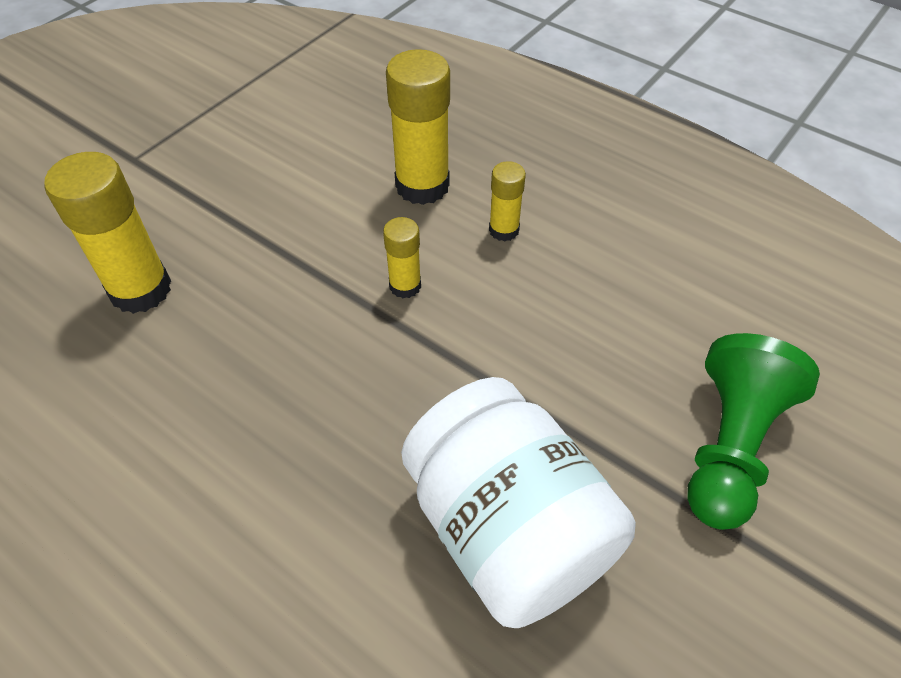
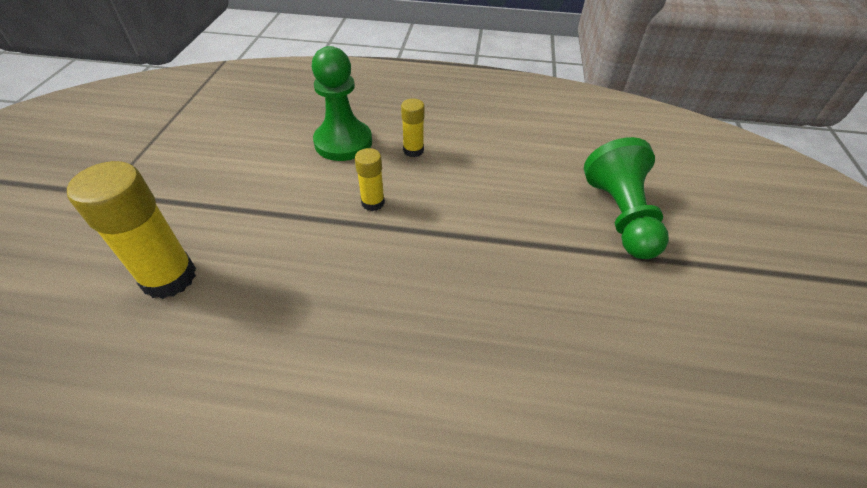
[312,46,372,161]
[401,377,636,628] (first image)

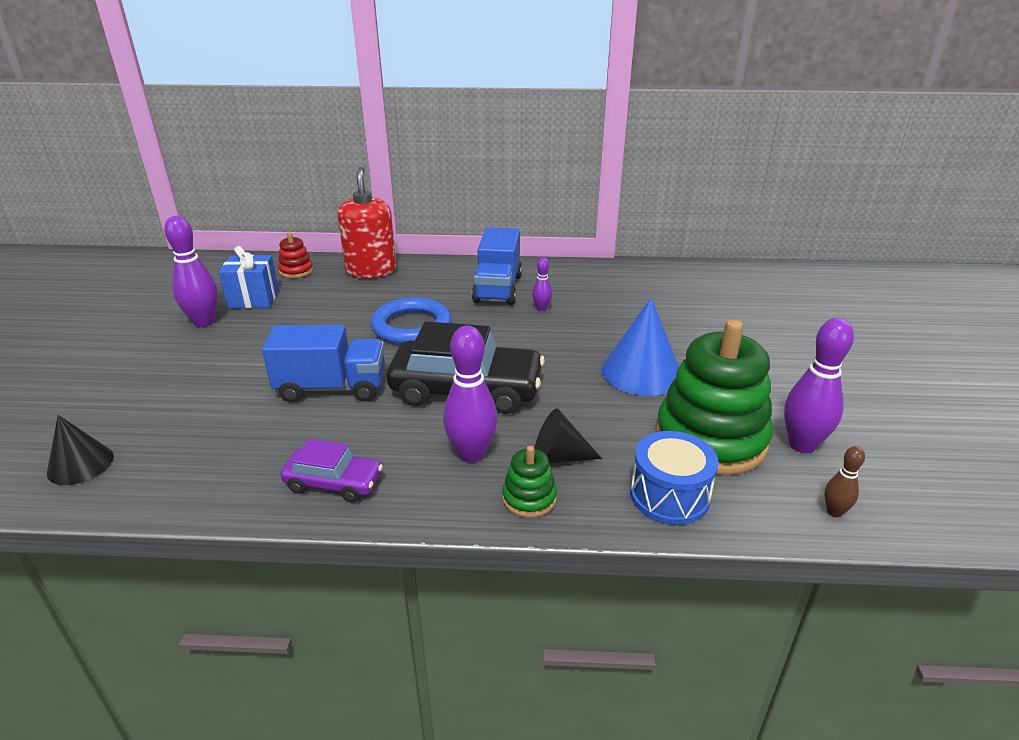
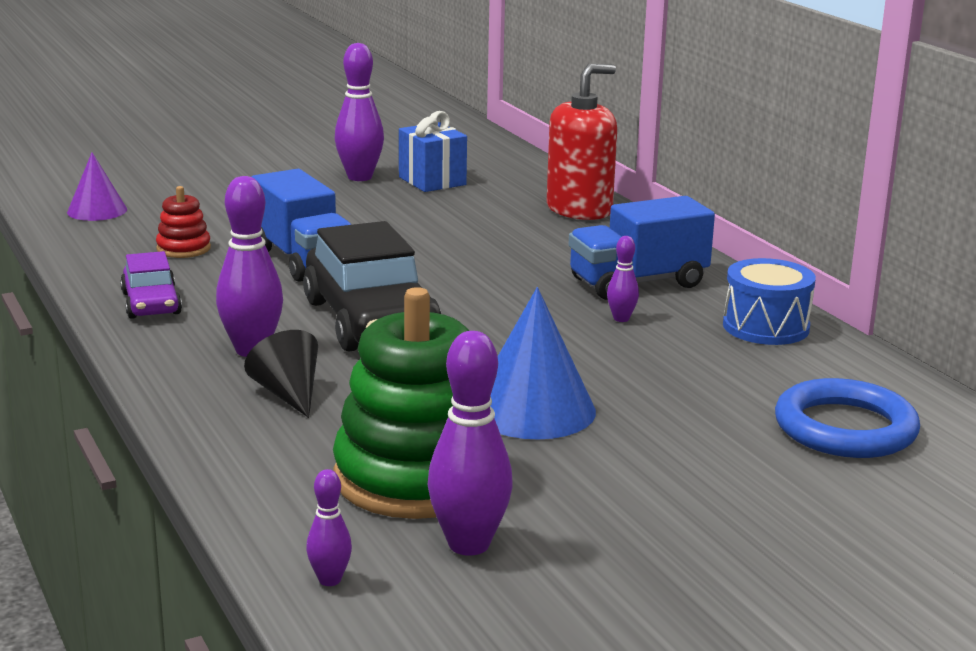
[156,186,211,258]
[775,378,920,458]
[67,152,127,221]
[723,258,816,345]
[502,446,557,518] (first image)
[306,469,352,586]

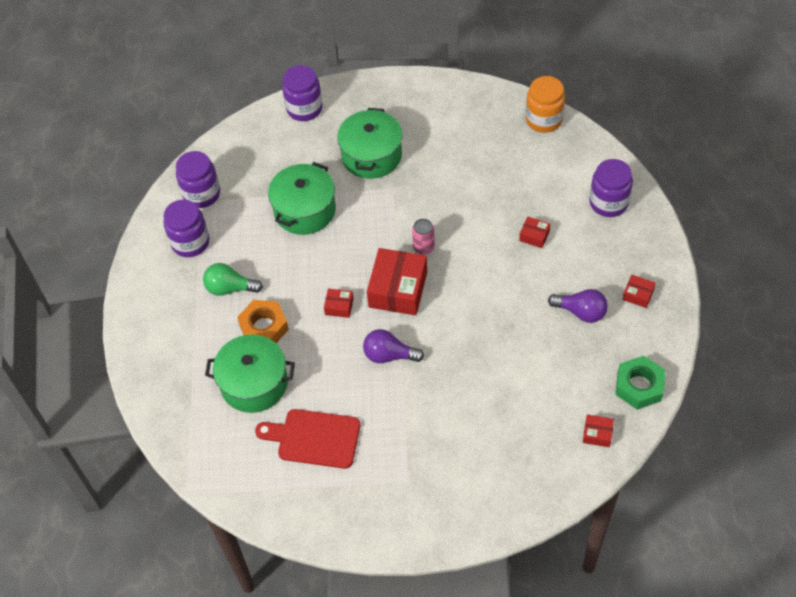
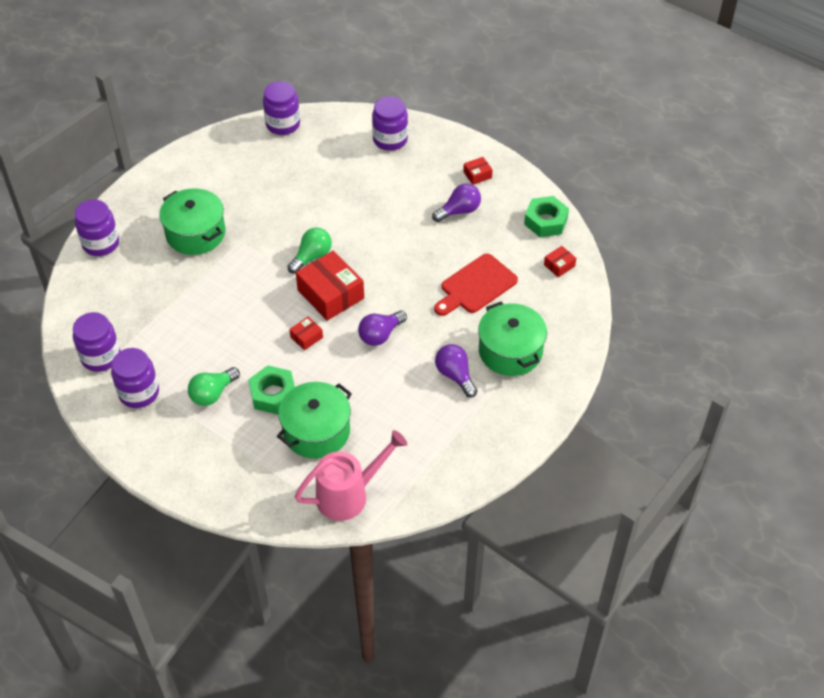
[263,81,300,135]
[478,302,547,376]
[519,217,550,248] (first image)
[287,227,332,274]
[248,365,295,414]
[434,254,518,316]
[435,344,477,397]
[295,430,407,521]

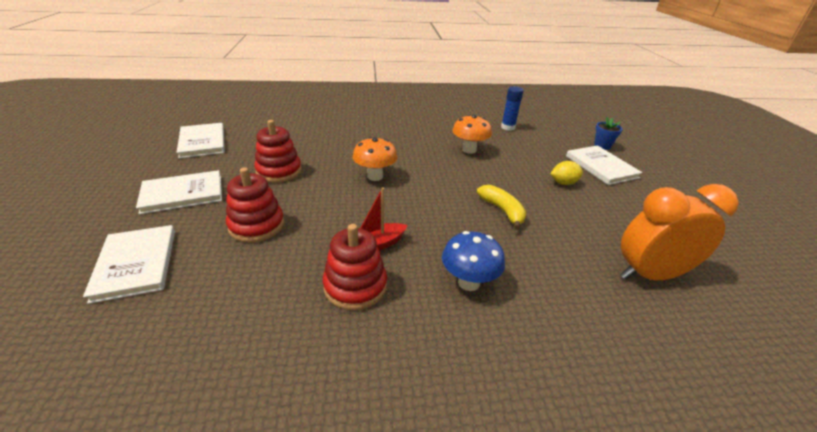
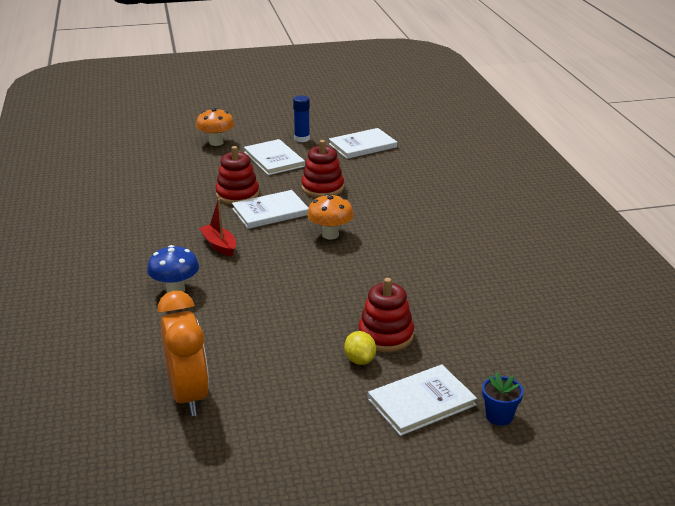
[293,95,310,142]
[196,108,234,146]
[477,185,526,230] (first image)
[358,278,414,352]
[232,190,309,229]

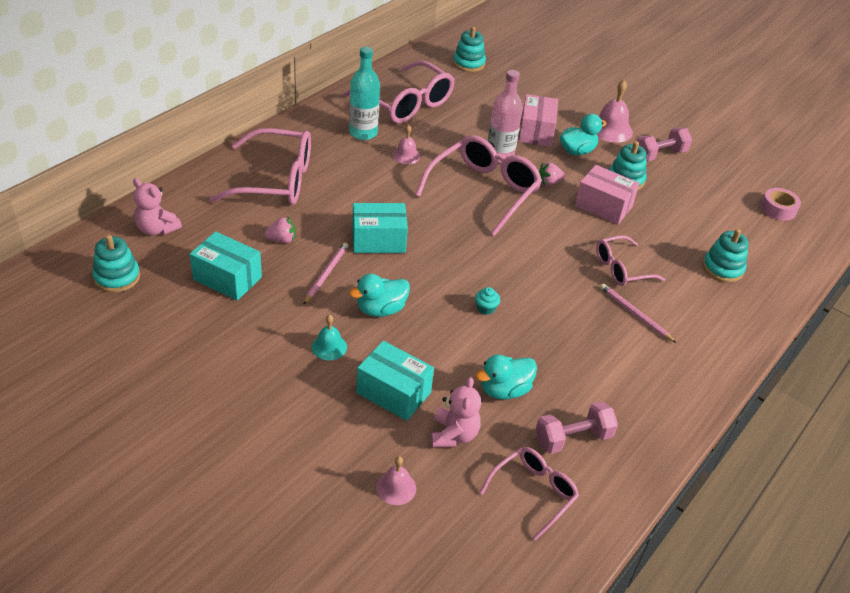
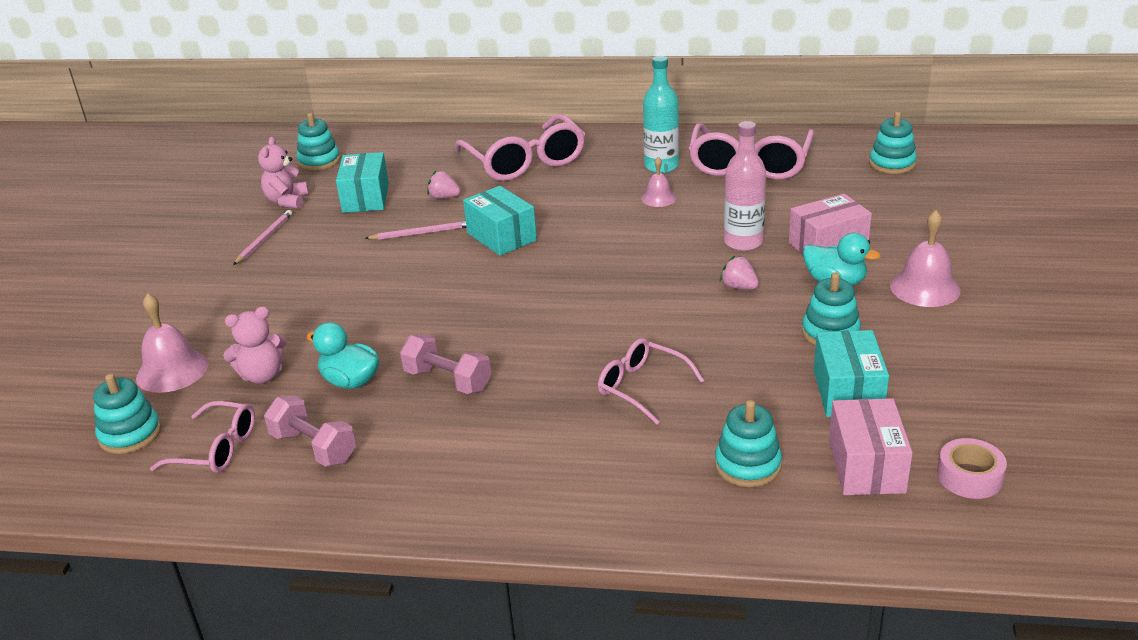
[400,334,491,394]
[415,135,542,236] (first image)
[829,398,913,495]
[258,137,309,209]
[427,171,461,199]
[349,274,410,317] (first image)
[233,210,292,265]
[475,287,500,315] (first image)
[312,315,347,360] (first image)
[814,330,889,417]
[136,293,208,393]
[93,374,161,454]

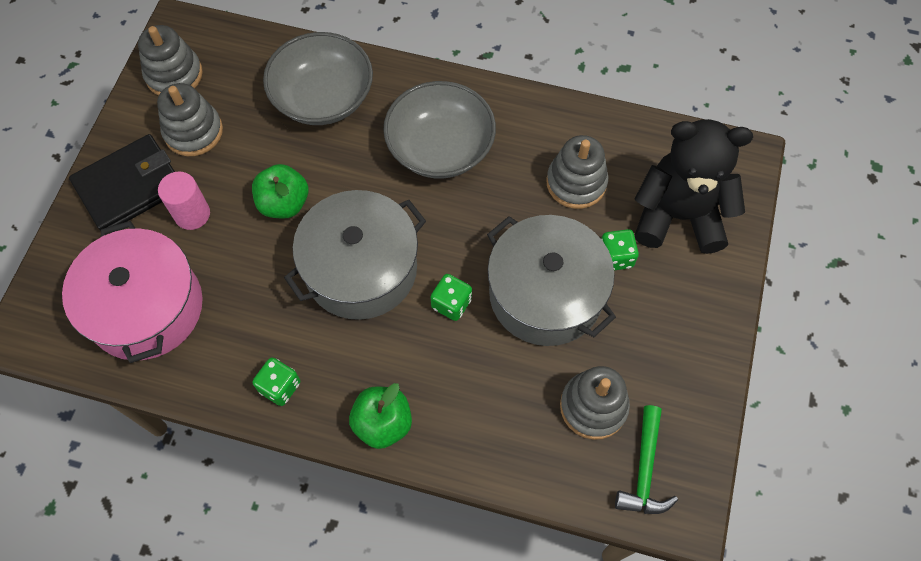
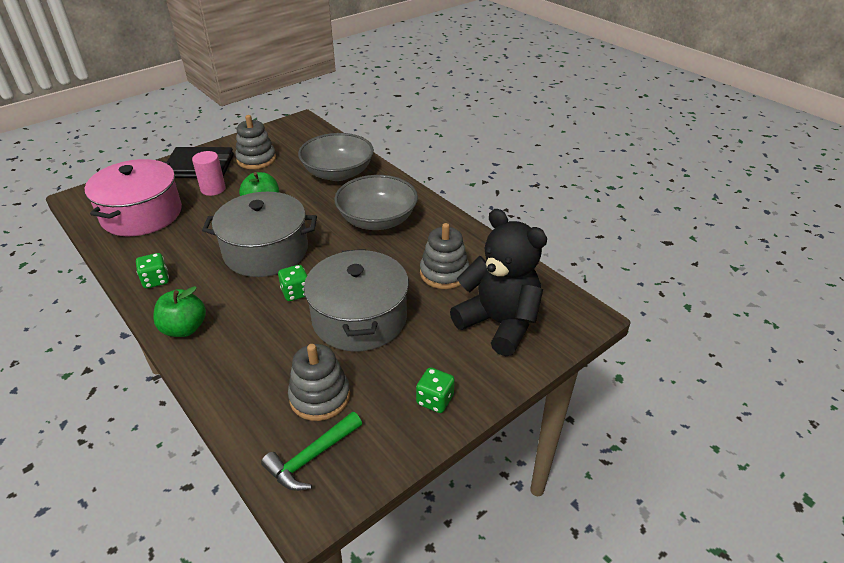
[138,25,203,96] (first image)
[416,367,455,413]

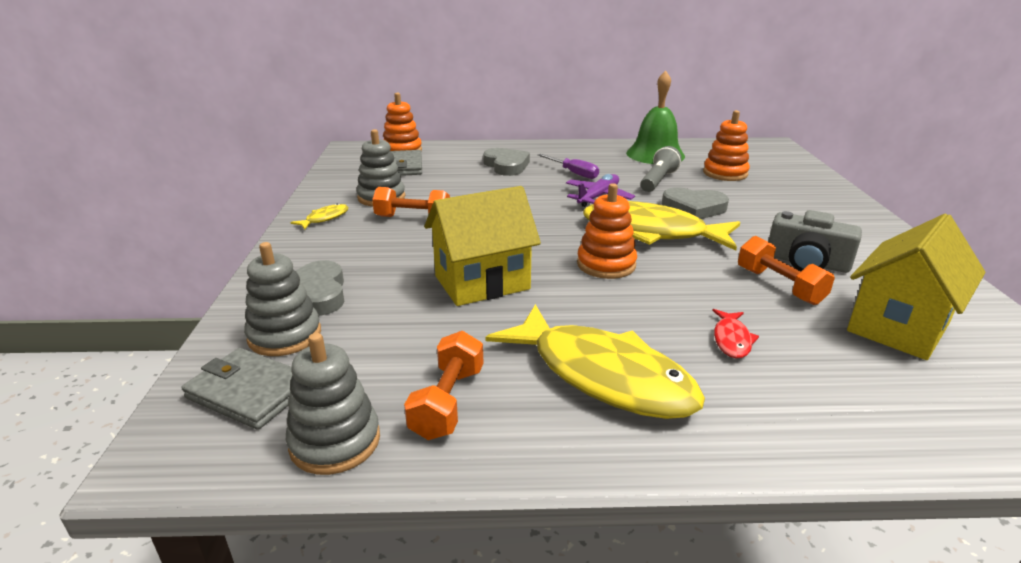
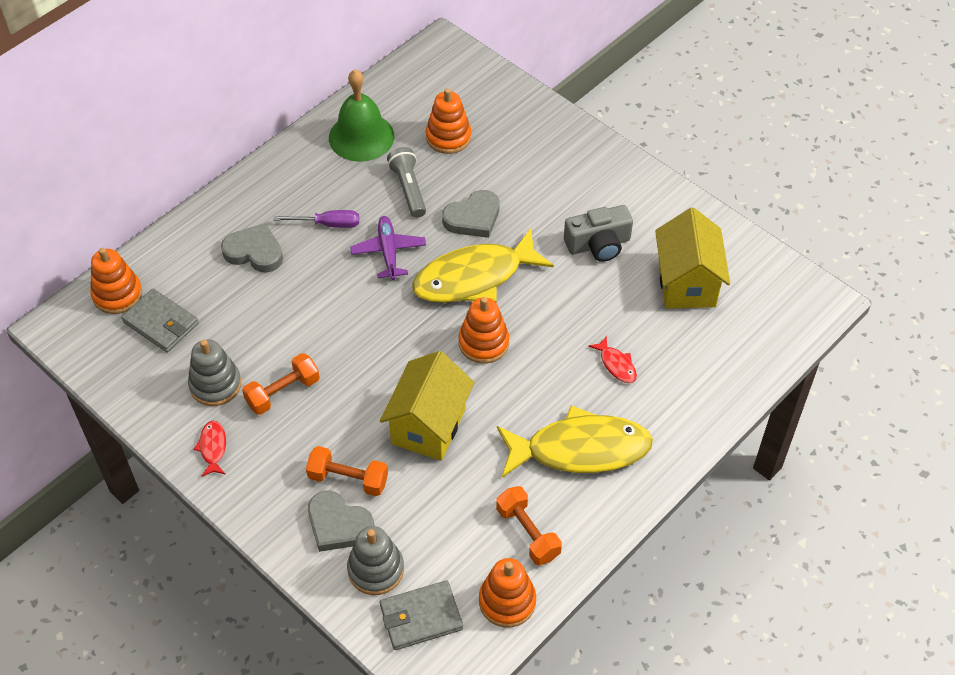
[193,421,226,477]
[306,446,388,496]
[479,558,536,627]

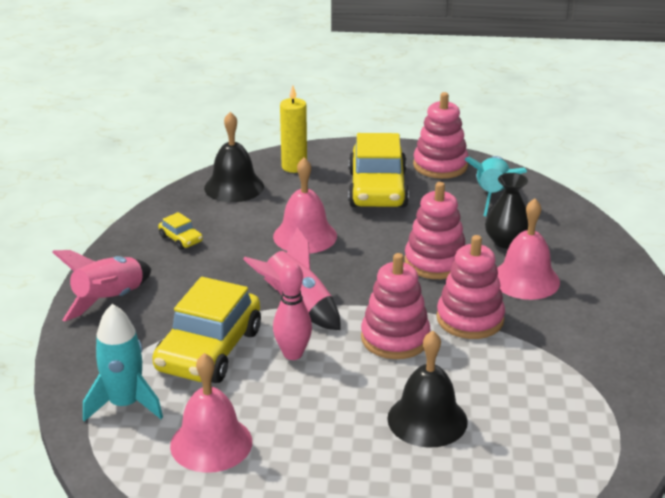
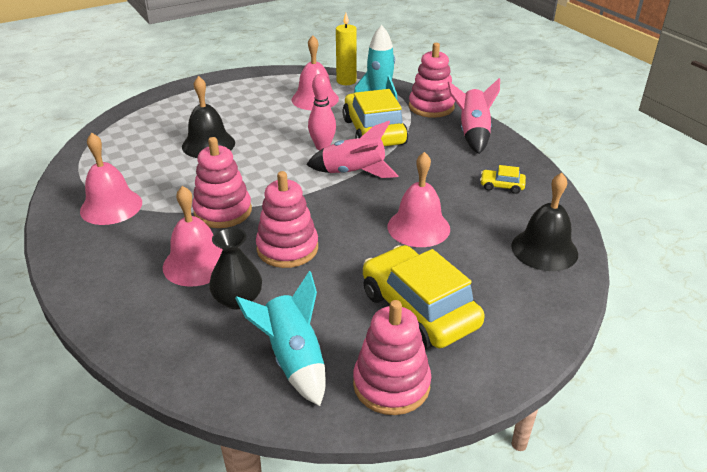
[336,13,357,85]
[409,43,455,118]
[80,132,142,225]

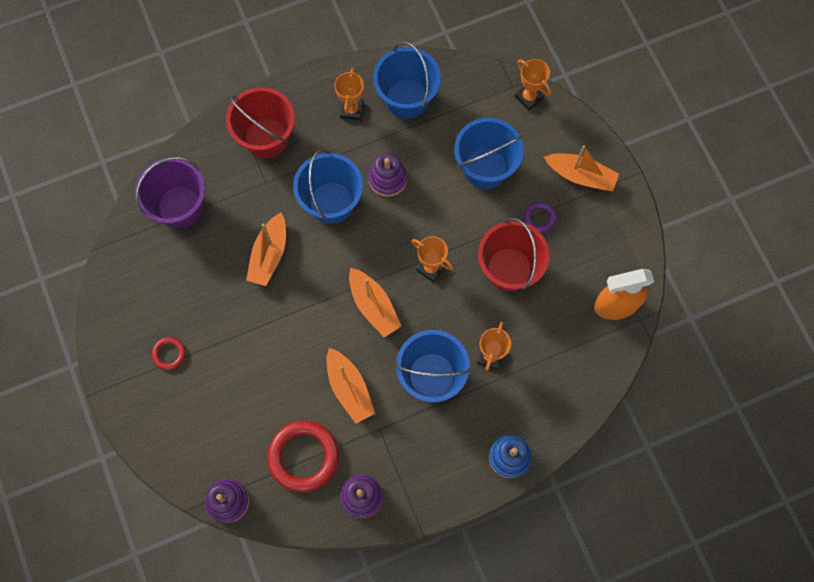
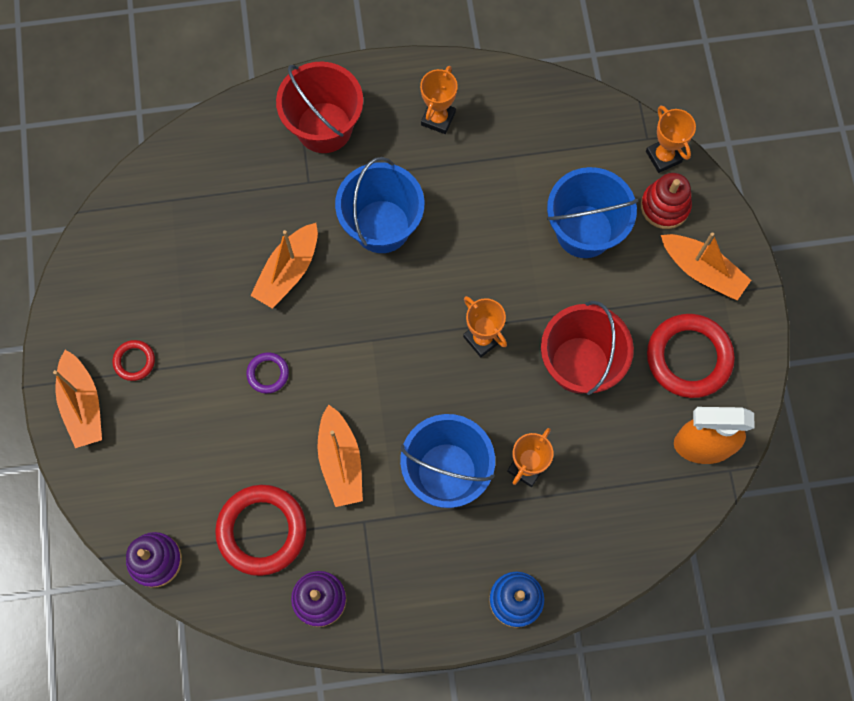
[373,42,441,119] (first image)
[368,153,407,197] (first image)
[135,157,205,228] (first image)
[246,352,289,393]
[53,350,102,448]
[641,173,692,229]
[647,314,735,398]

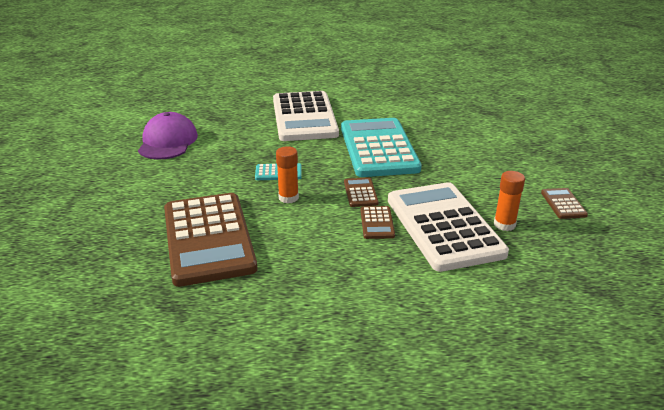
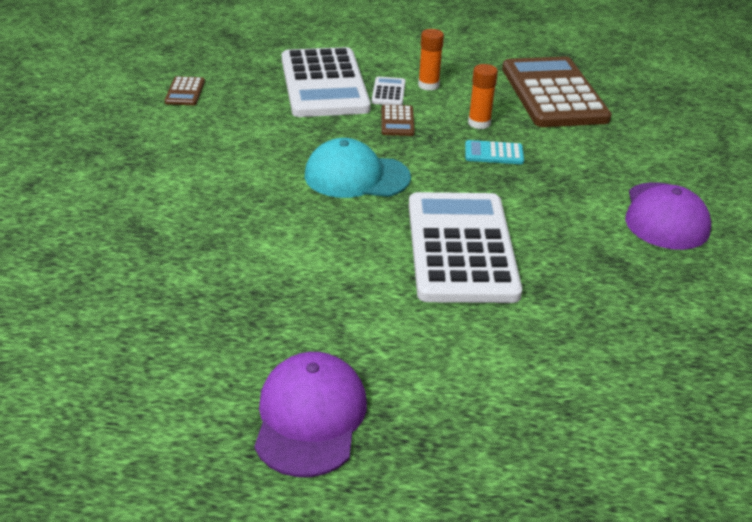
[305,138,411,198]
[418,29,444,91]
[371,77,405,105]
[254,352,367,477]

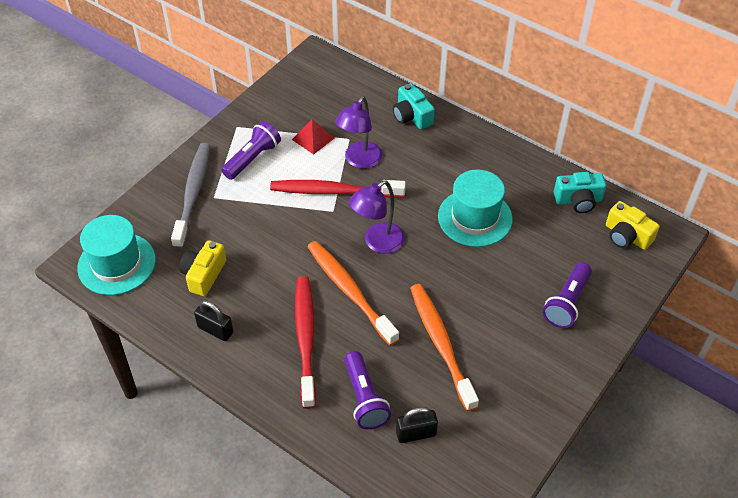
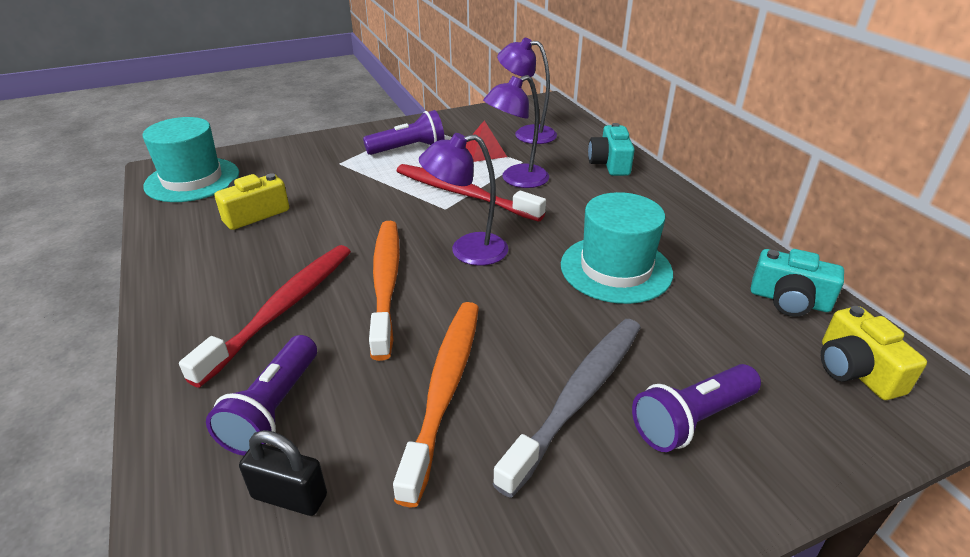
[493,319,641,498]
[194,300,234,341] (first image)
[497,38,557,144]

